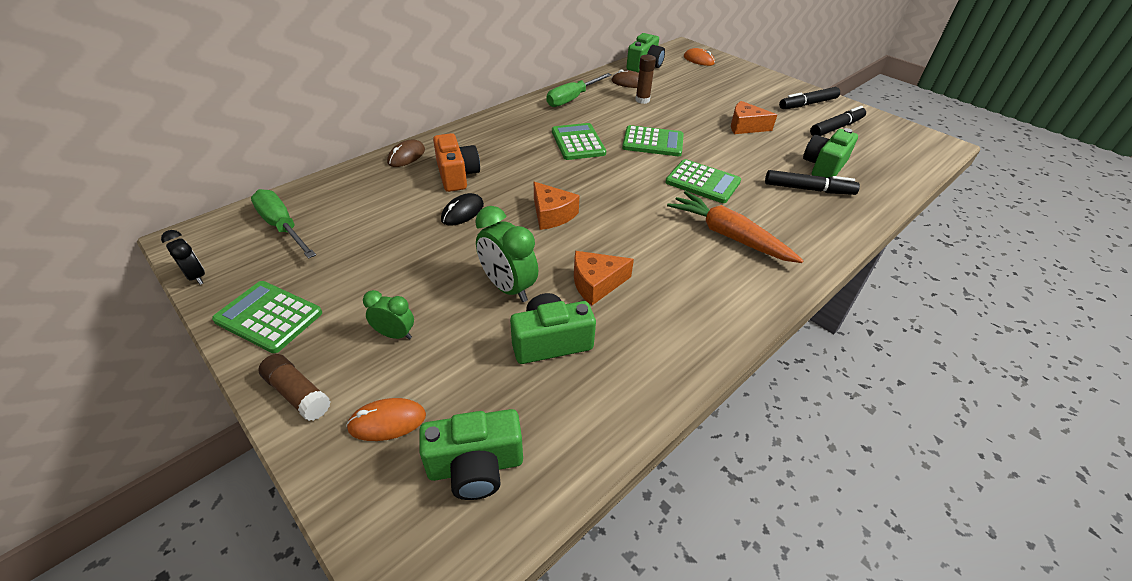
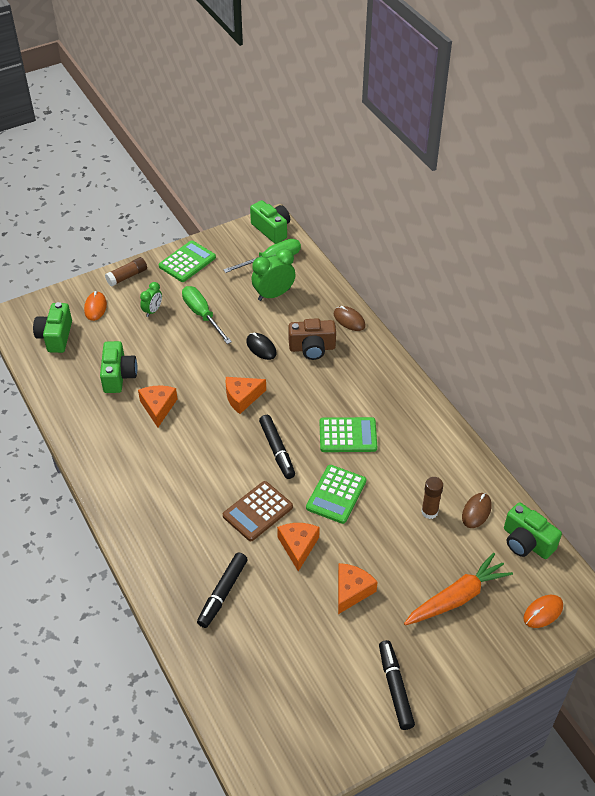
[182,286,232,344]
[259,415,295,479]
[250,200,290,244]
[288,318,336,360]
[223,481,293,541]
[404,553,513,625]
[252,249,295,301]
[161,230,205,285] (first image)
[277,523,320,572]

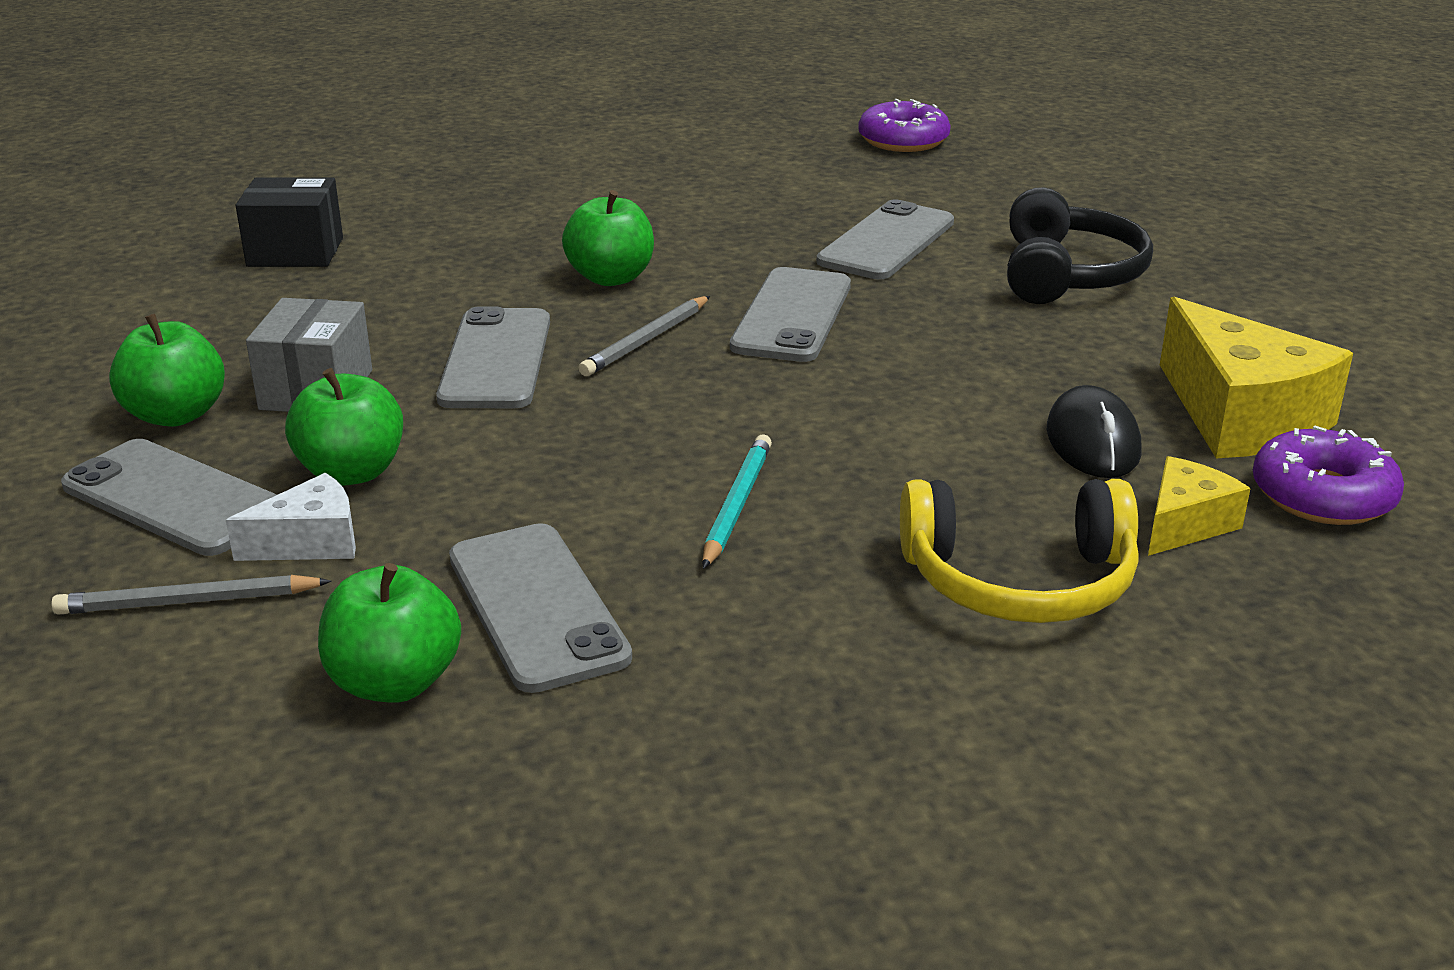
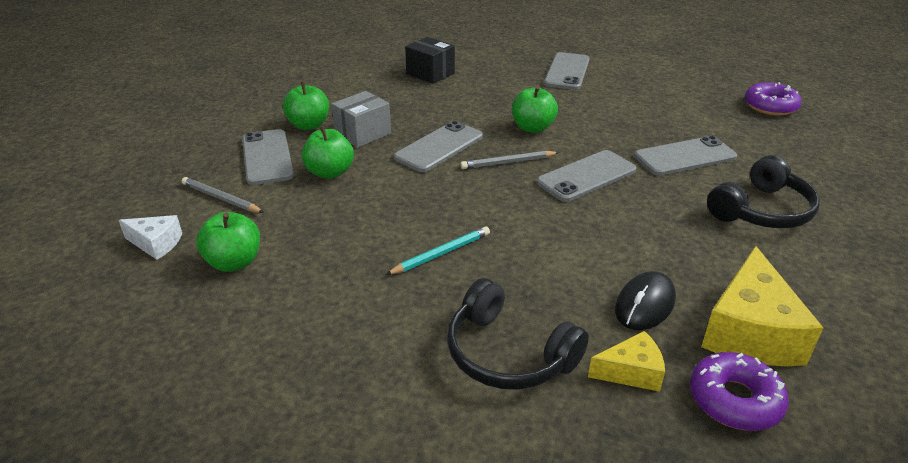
[119,215,182,260]
[447,278,589,390]
[544,52,590,90]

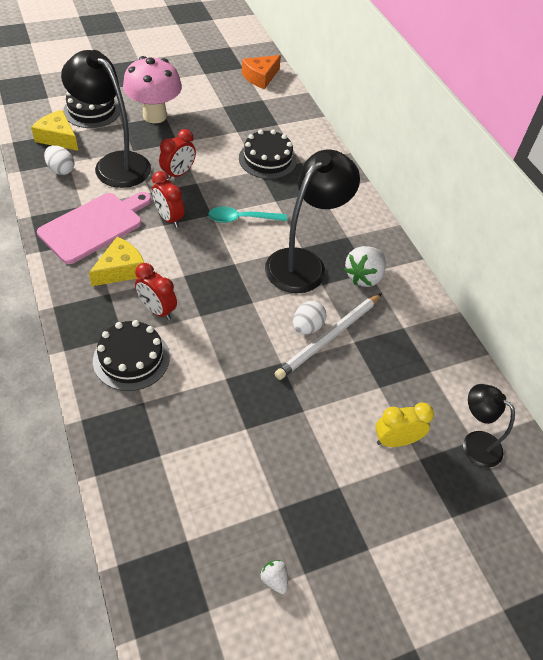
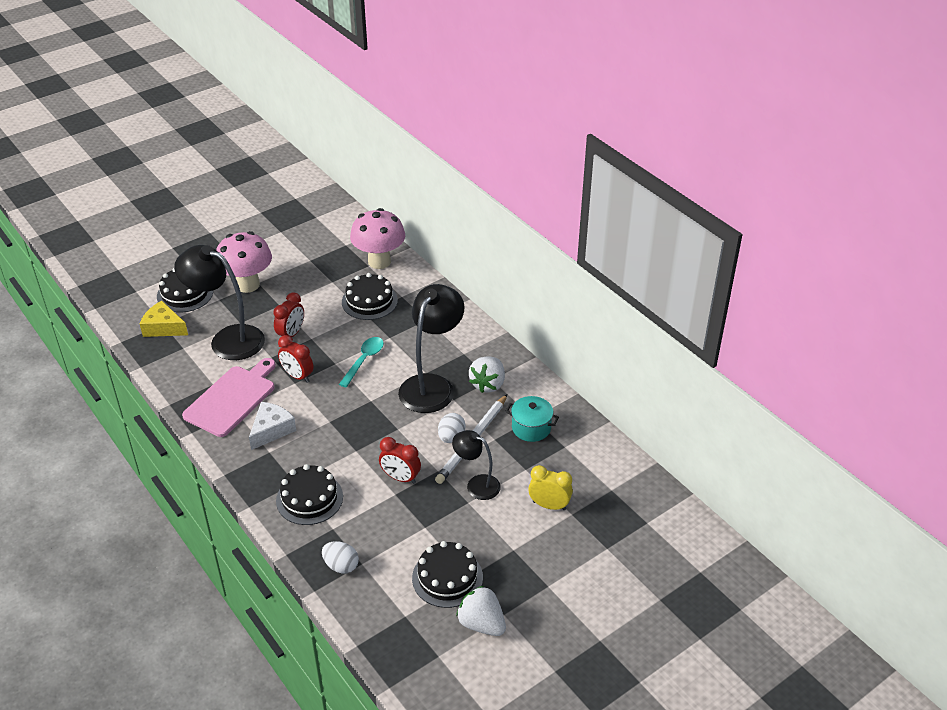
[242,55,281,89] (first image)
[322,541,359,574]
[339,337,384,387]
[249,402,296,450]
[379,437,421,484]
[452,430,501,500]
[528,465,573,510]
[456,586,506,636]
[350,208,405,269]
[505,396,559,442]
[412,541,483,608]

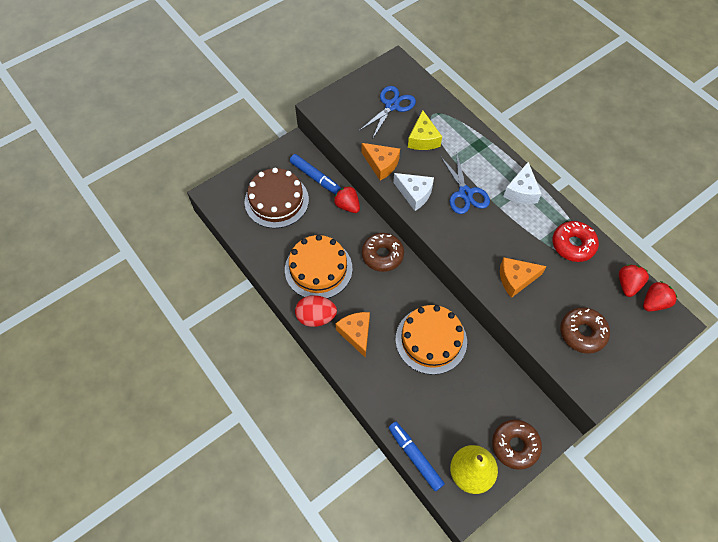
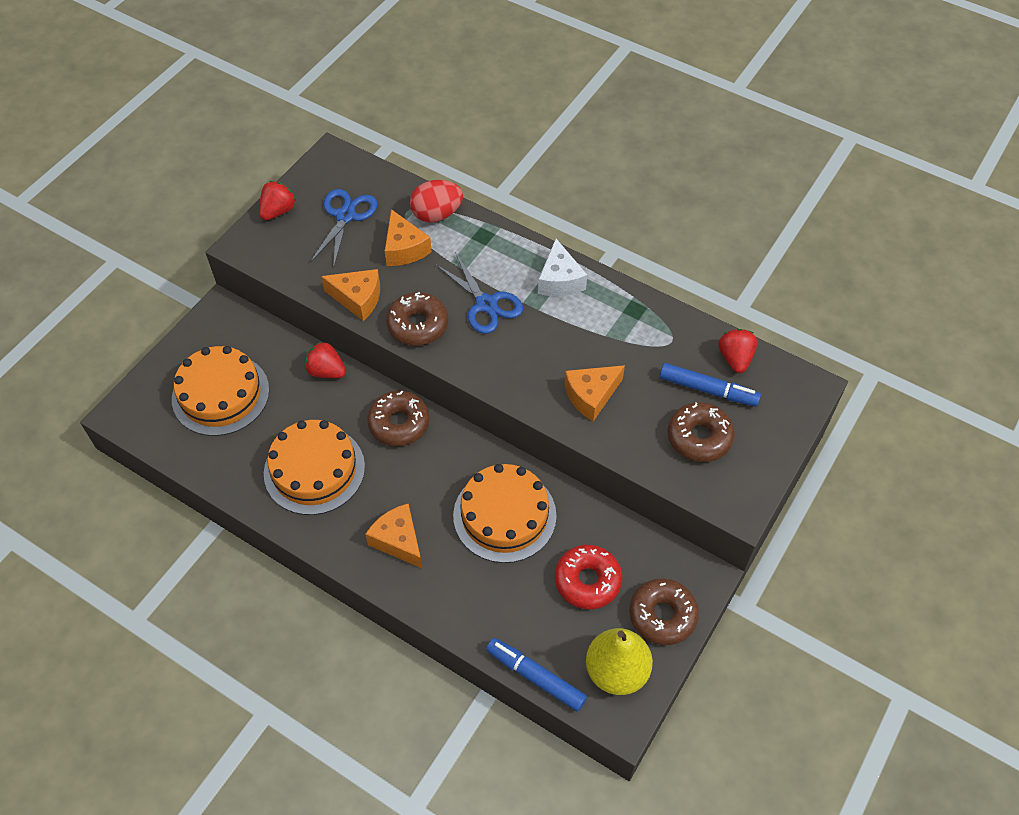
[385,209,432,266]
[659,363,761,406]
[172,346,269,436]
[386,292,448,346]
[555,545,622,609]
[259,181,296,220]
[410,180,463,223]

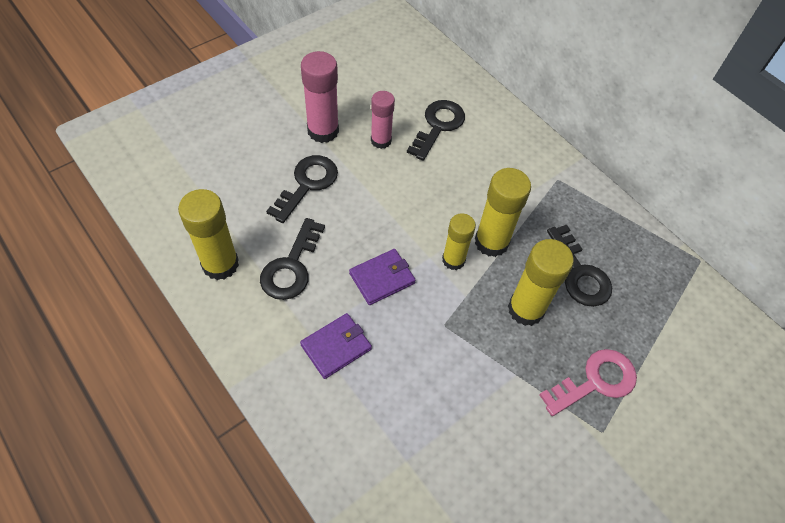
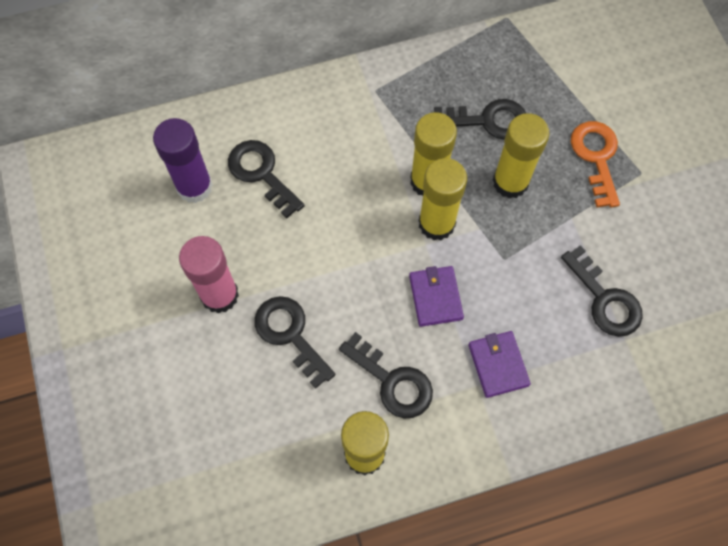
[371,91,395,149] (first image)
[419,158,467,240]
[571,121,620,208]
[153,118,213,203]
[561,245,643,337]

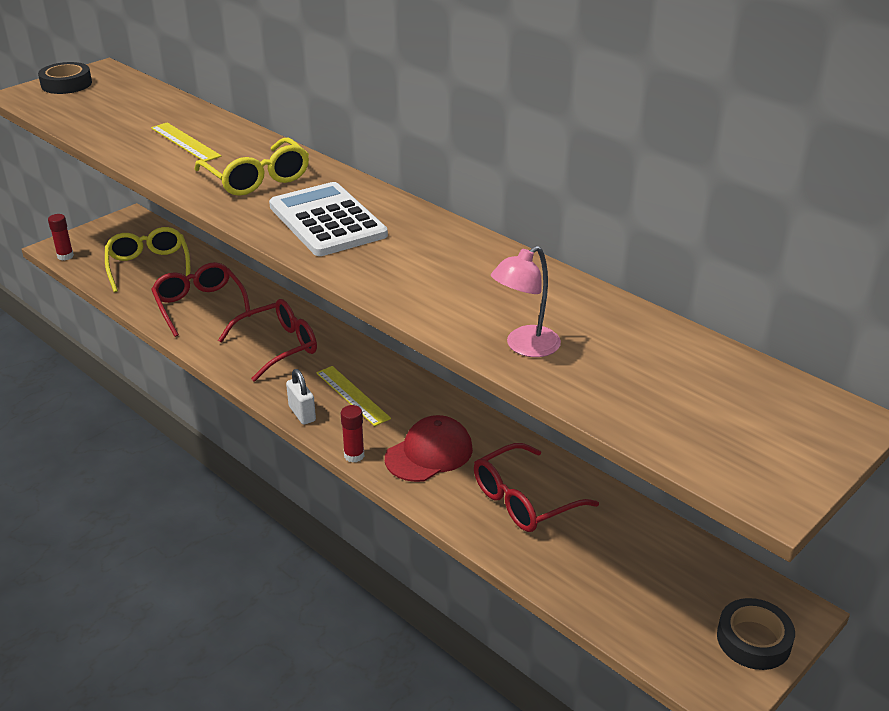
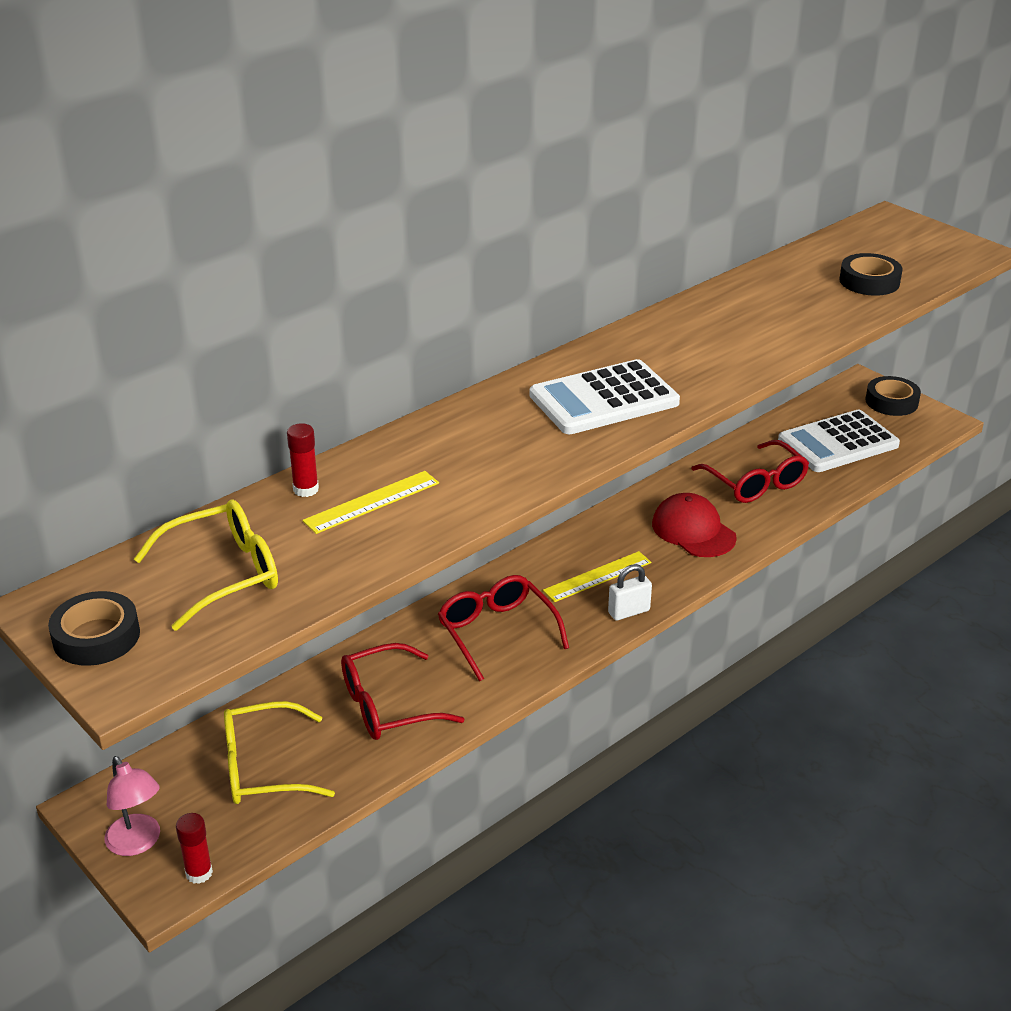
[134,500,278,631]
[104,756,160,856]
[287,423,319,497]
[839,253,903,296]
[778,410,900,472]

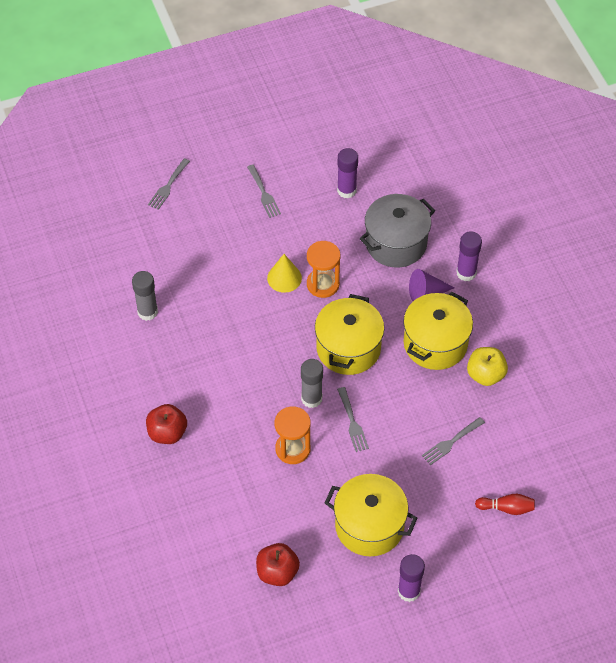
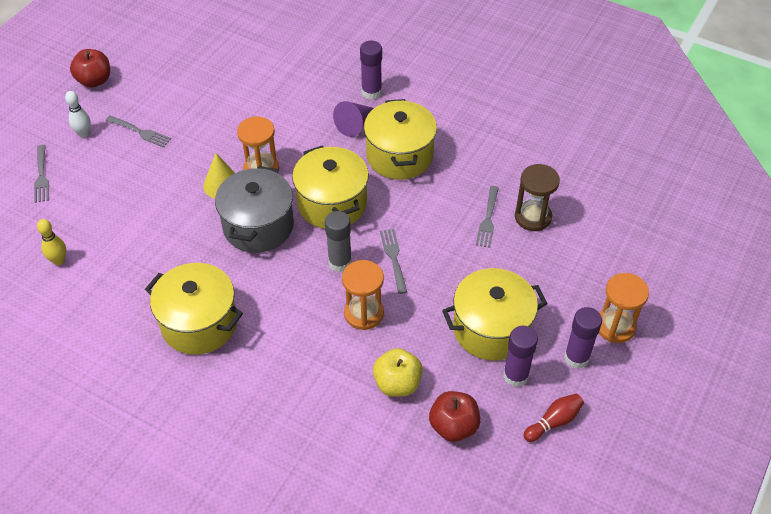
[503,326,538,387]
[215,166,294,253]
[132,271,158,321] (first image)
[373,348,423,397]
[380,229,407,294]
[70,49,110,88]
[524,393,584,442]
[65,91,91,138]
[515,164,560,231]
[37,219,66,265]
[145,263,243,355]
[599,273,649,343]

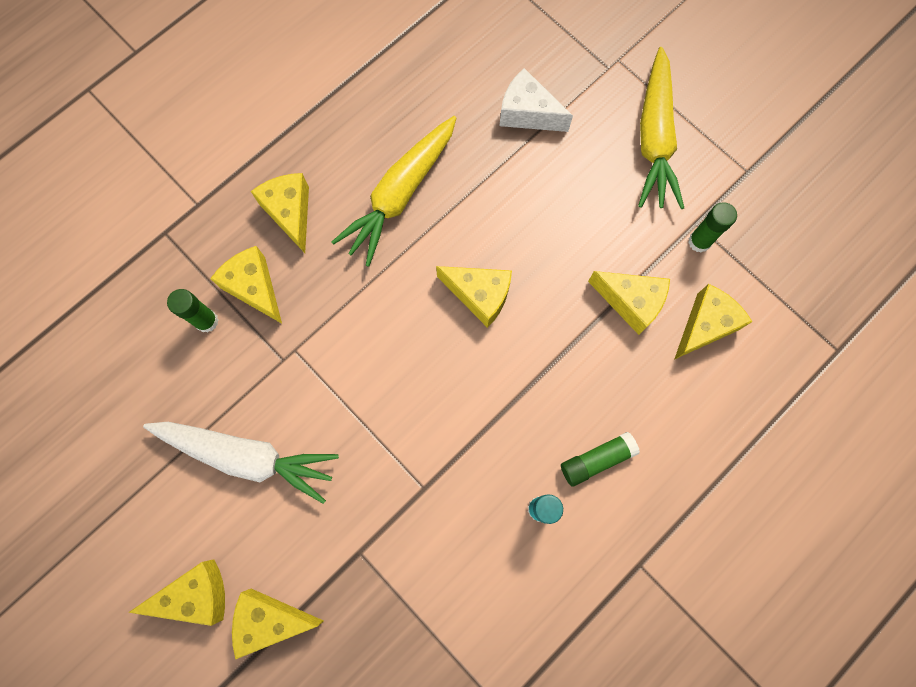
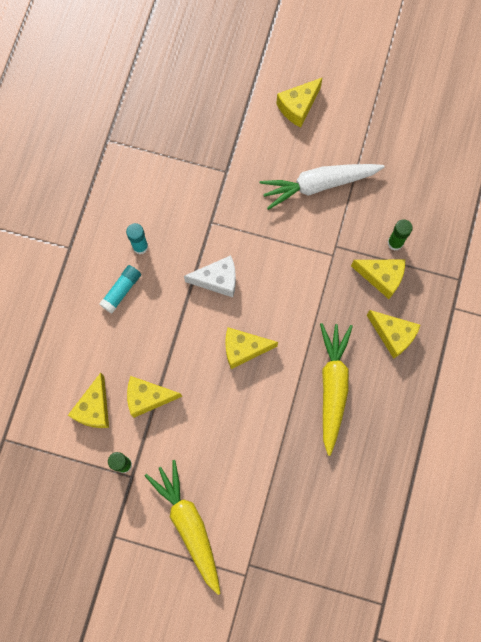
[184,255,236,297]
[99,265,141,313]
[232,589,324,660] (first image)

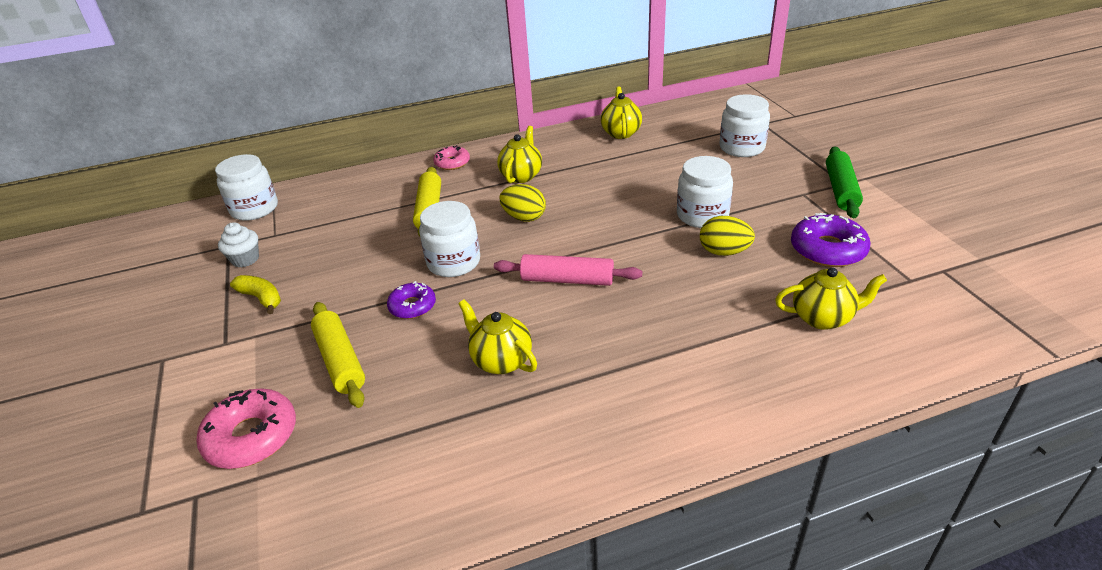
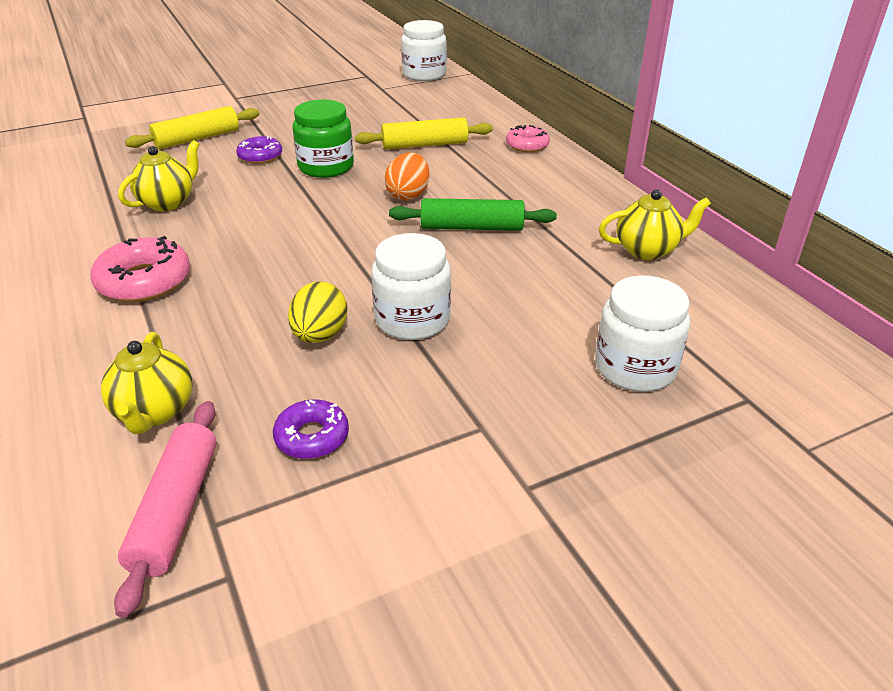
[497,126,542,183] (first image)
[389,198,557,231]
[385,153,429,201]
[293,100,354,178]
[273,399,349,459]
[218,222,259,267] (first image)
[114,401,217,618]
[230,275,281,314] (first image)
[90,236,190,302]

